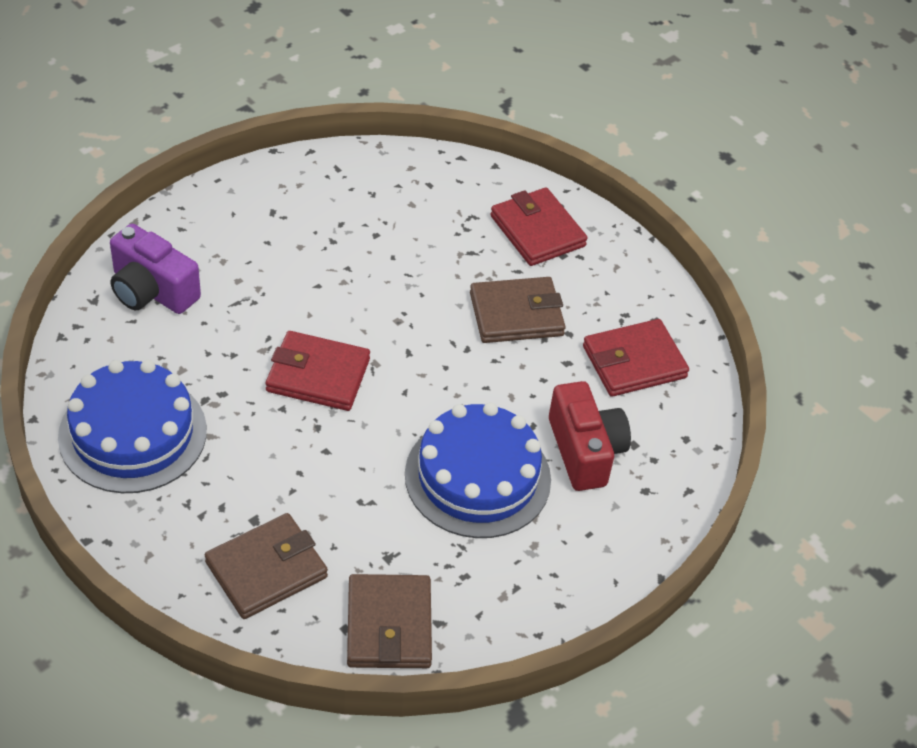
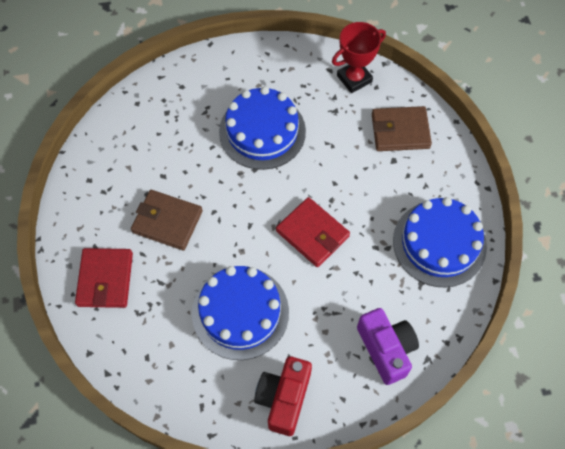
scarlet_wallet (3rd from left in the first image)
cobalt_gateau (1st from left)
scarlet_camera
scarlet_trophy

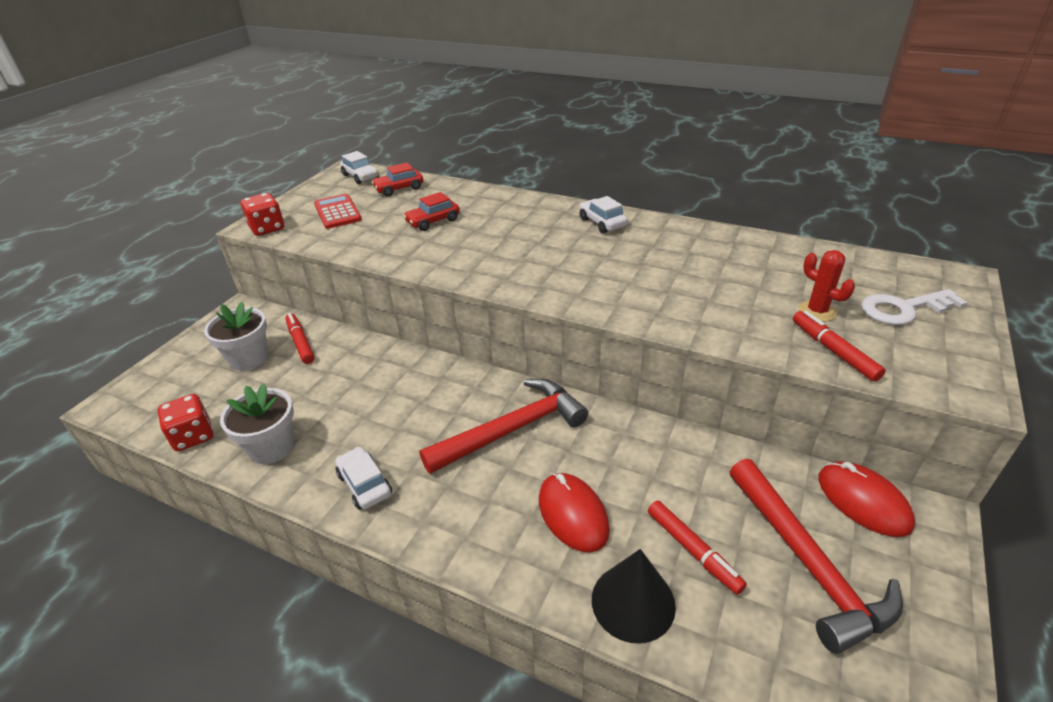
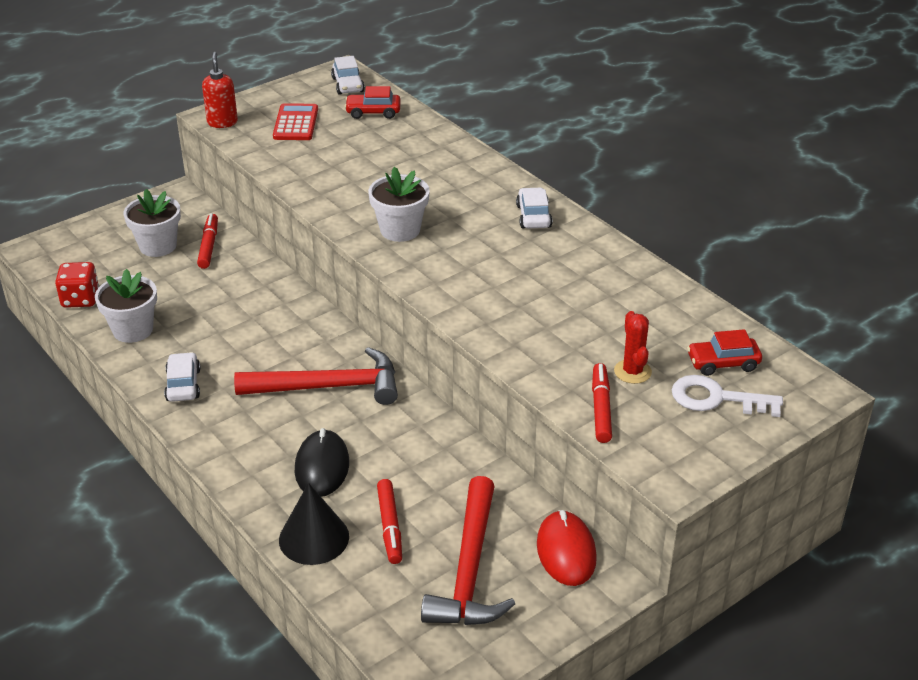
pure_white_plant_pot (3rd from left)
scarlet_car (2nd from left)
scarlet_pump_bottle
jet-black_computer_mouse

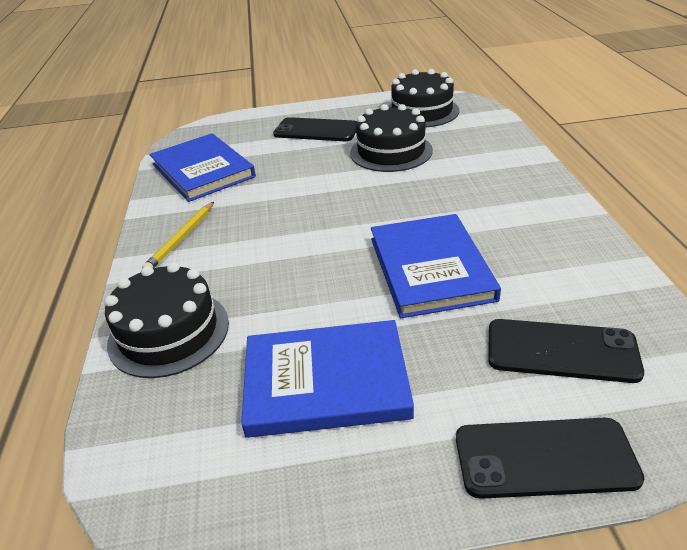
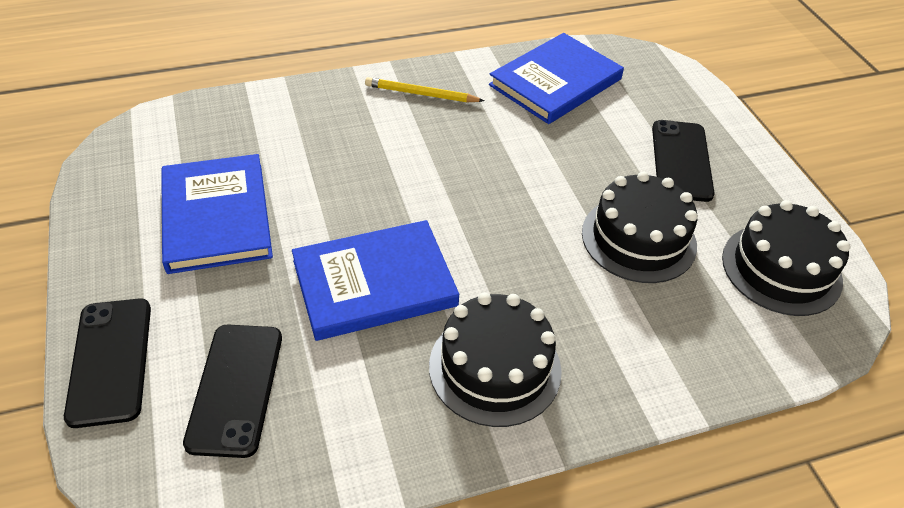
jet-black_gateau (1st from left)

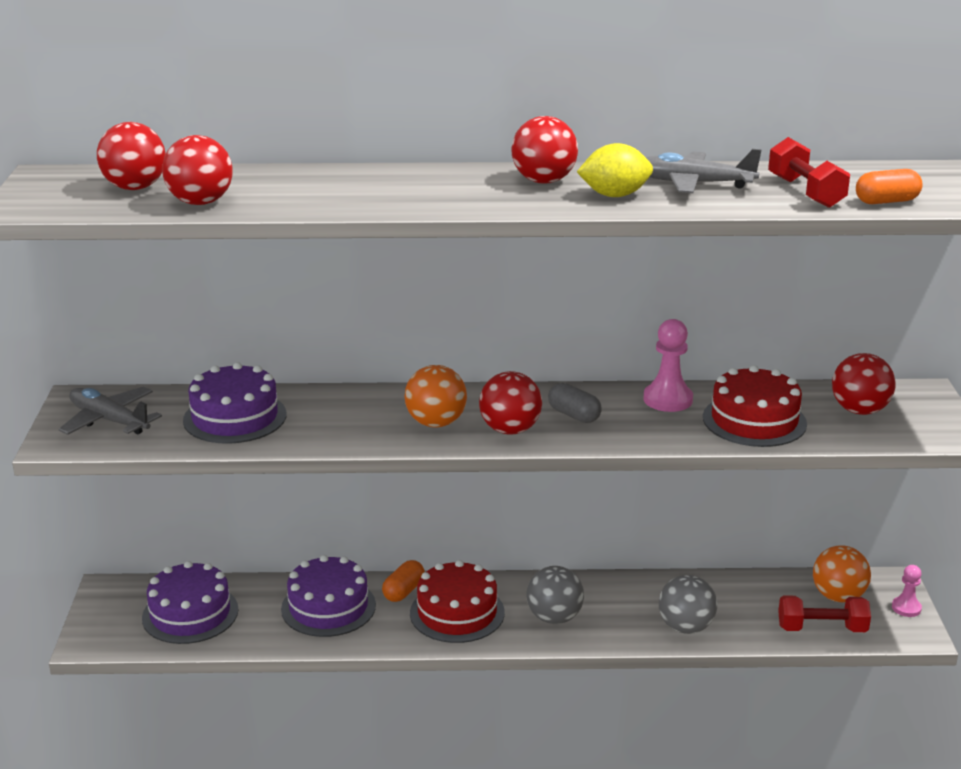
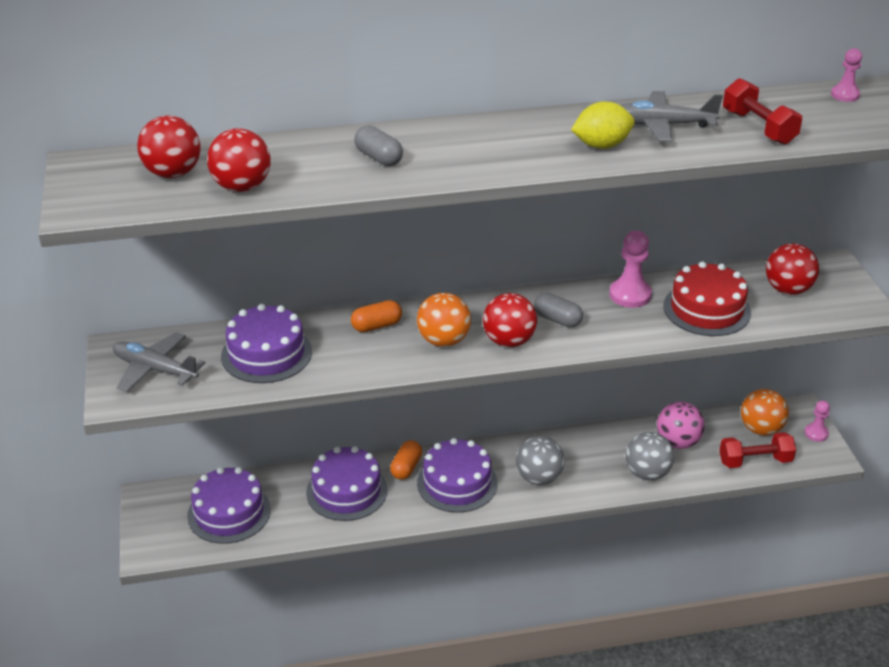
scarlet_ball (4th from left in the first image)
ash-grey_pill (1st from left)
pink_ball
pink_chess_pawn (3rd from left)
orange-coloured_pill (1st from left)
violet_gateau (4th from left)

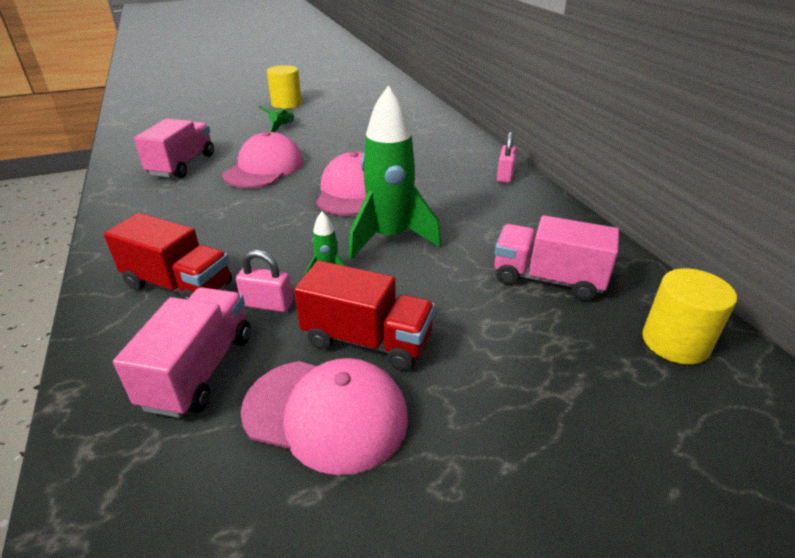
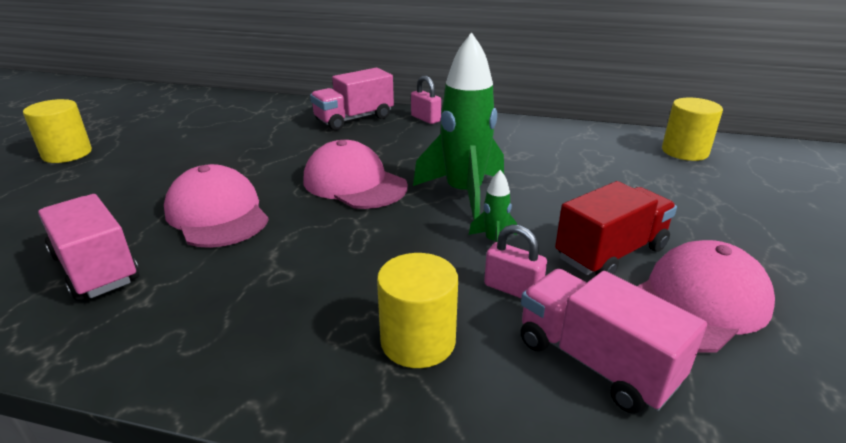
leaf-green_rocket (1st from left in the first image)
pink_toy_truck (2nd from left)
golden_solid_cylinder (2nd from left)
pink_lock (2nd from left)

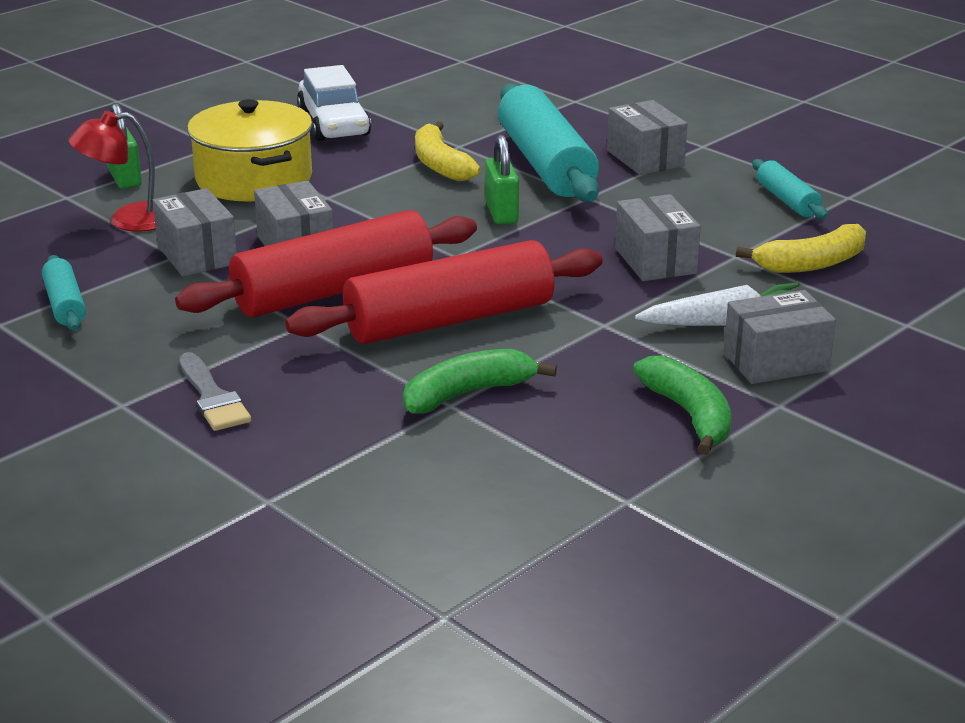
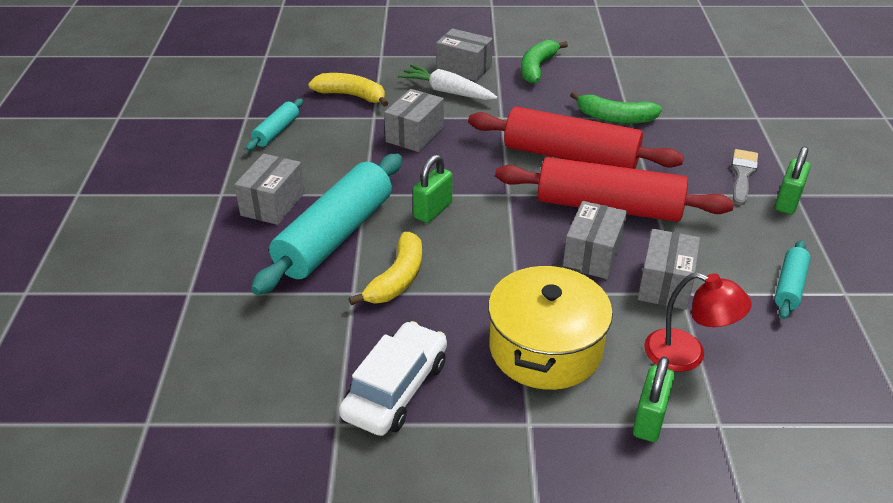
leaf-green_lock (3rd from left)

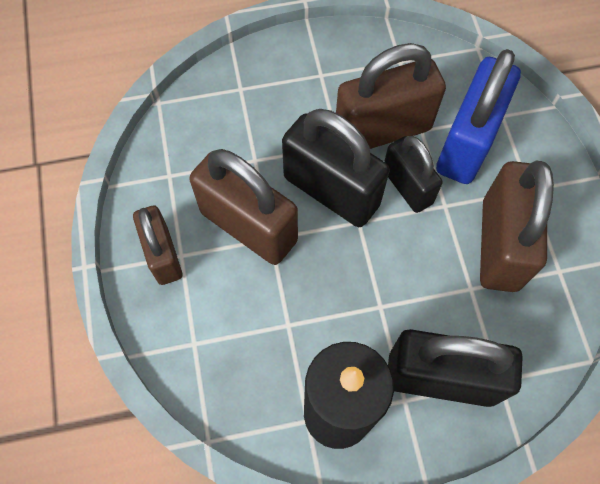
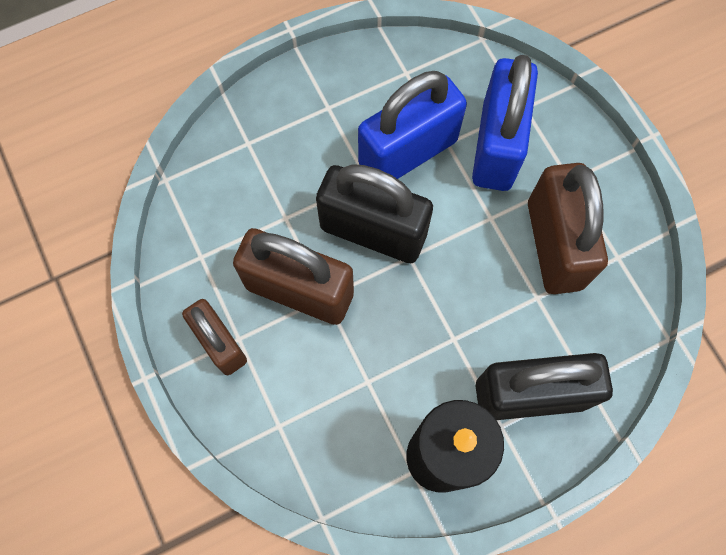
jet-black_lock (2nd from left in the first image)
cobalt_lock (1st from left)

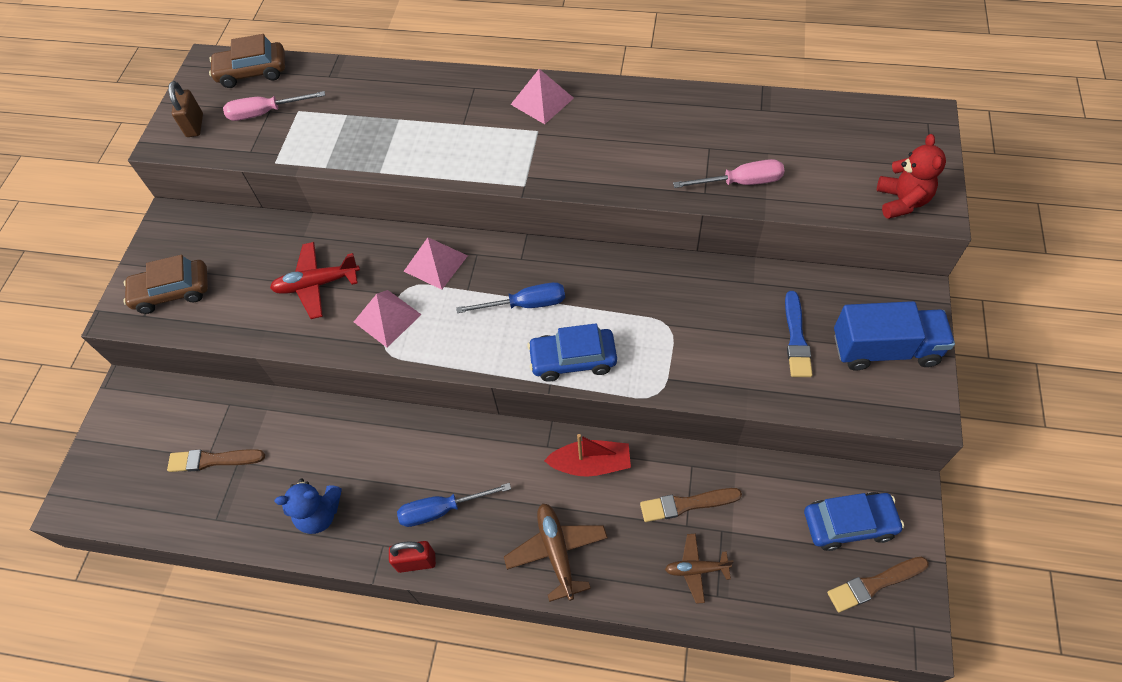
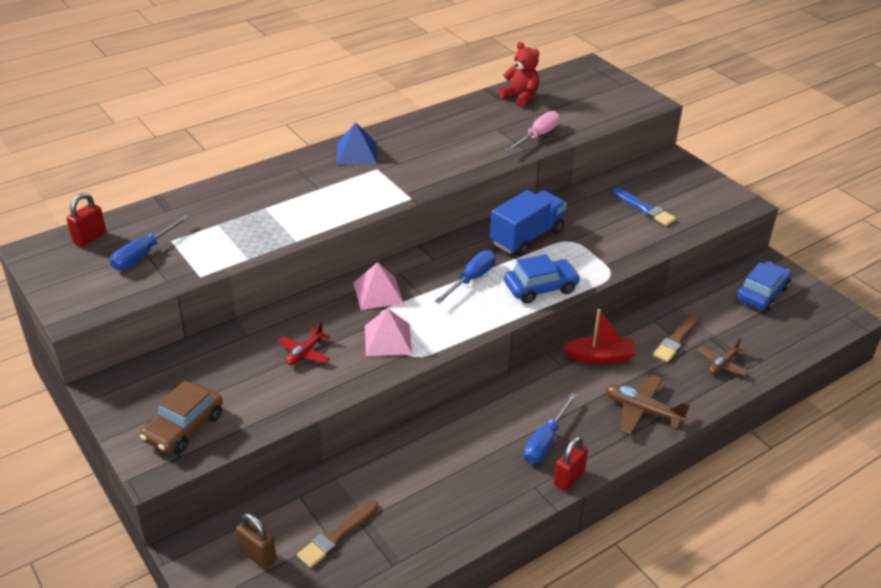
cobalt_teddy_bear
brown_brush (3rd from left in the first image)
brown_lock
cobalt_toy_truck
scarlet_teddy_bear
scarlet_lock (1st from left)
cobalt_flat_screwdriver (1st from left)
cobalt_pyramid
cobalt_car (1st from left)
scarlet_toy_boat
scarlet_toy_plane

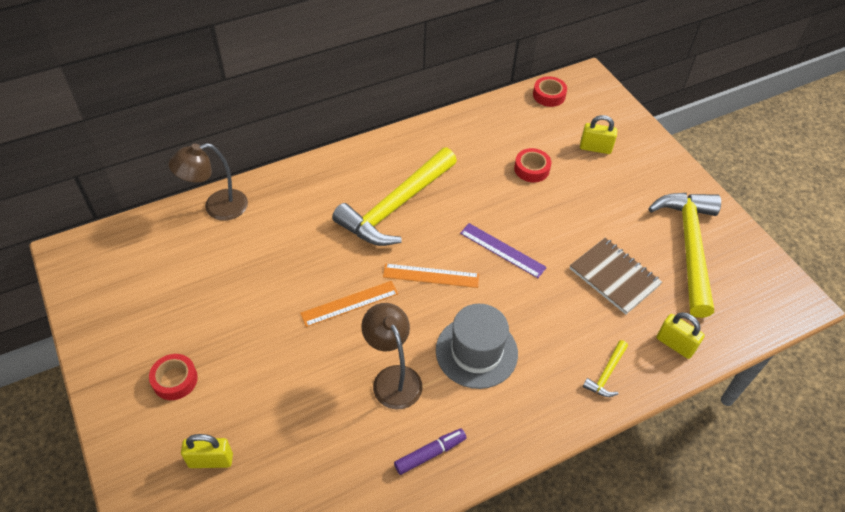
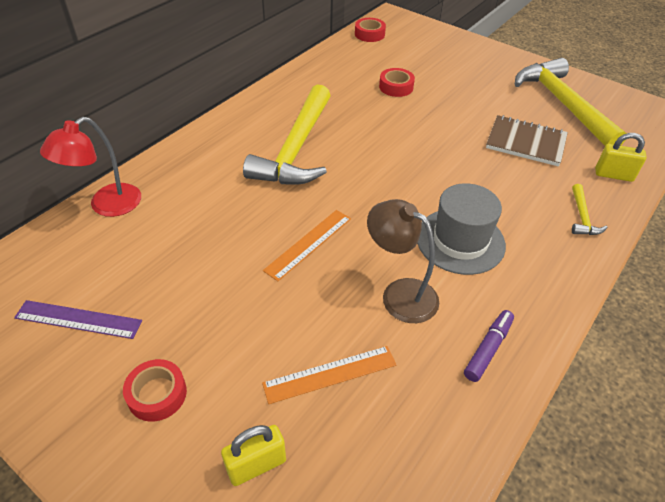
golden_lock (2nd from left in the first image)
orange-coloured_ruler (2nd from left)
violet_ruler
scarlet_lamp

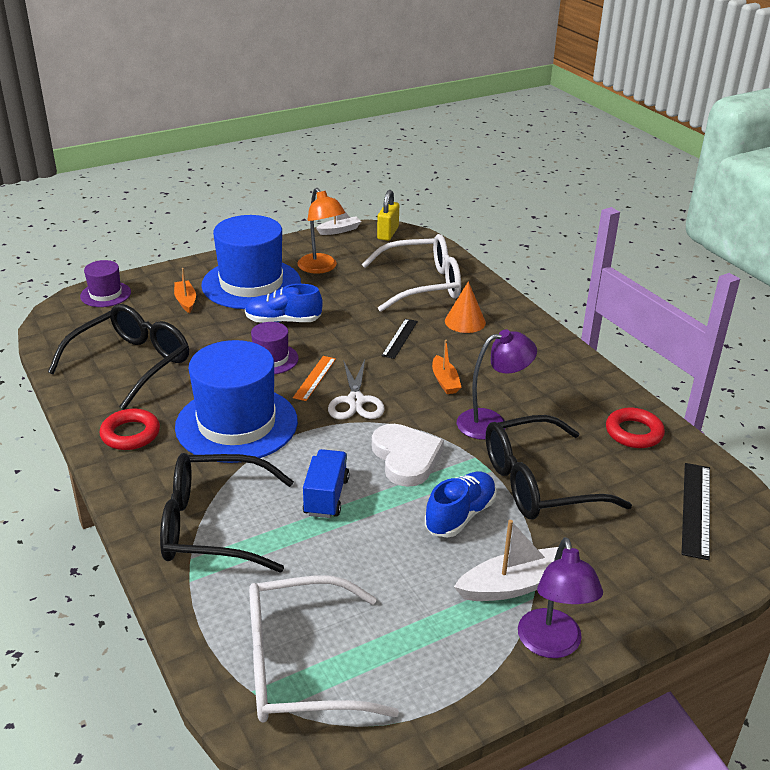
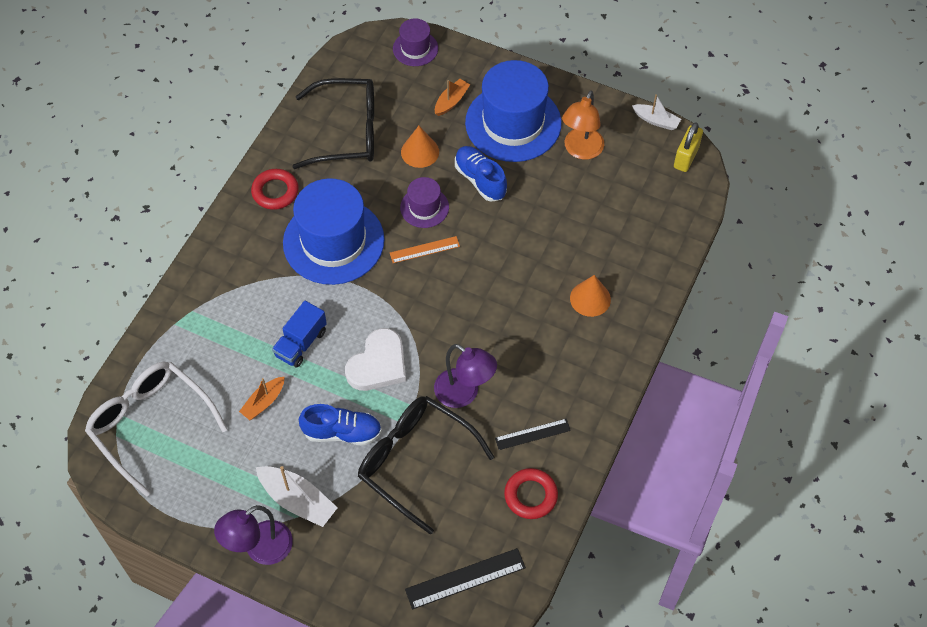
jet-black_spectacles (2nd from left in the first image)
pure_white_pair_of_scissors
pure_white_spectacles (2nd from left in the first image)
orange-coloured_cone (1st from left)
jet-black_ruler (2nd from left)
orange-coloured_toy_boat (1st from left)
cobalt_toy_truck
golden_lock

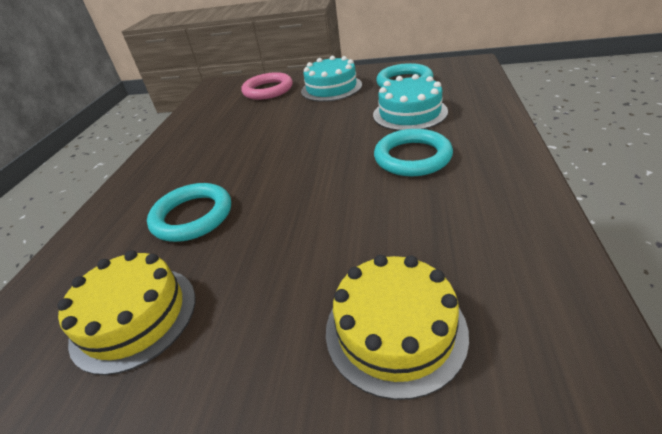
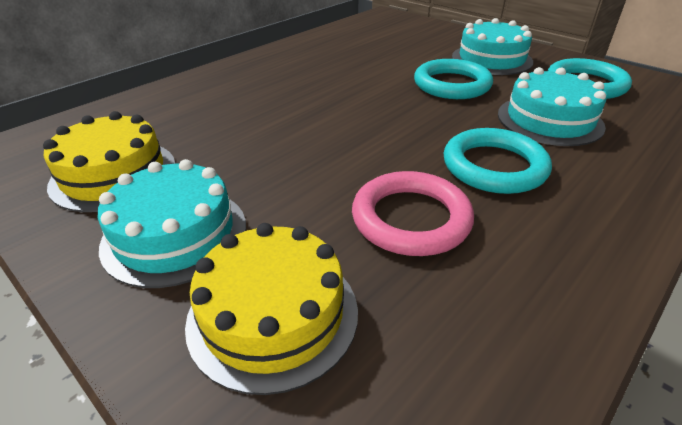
aqua_gateau (1st from left)
aqua_torus (1st from left)
pink_torus

